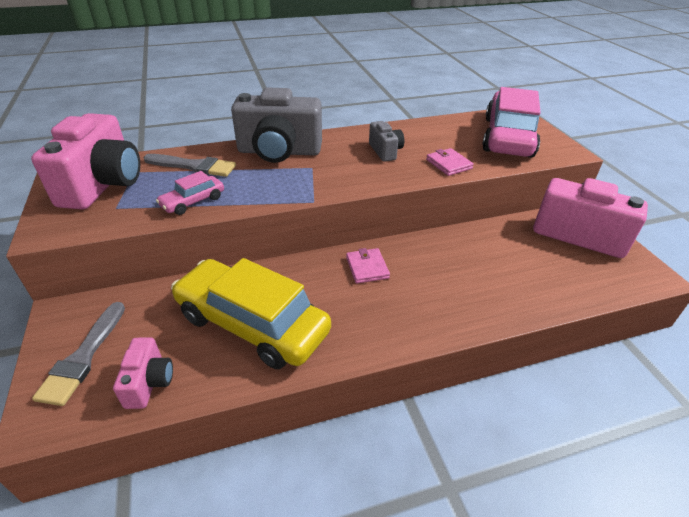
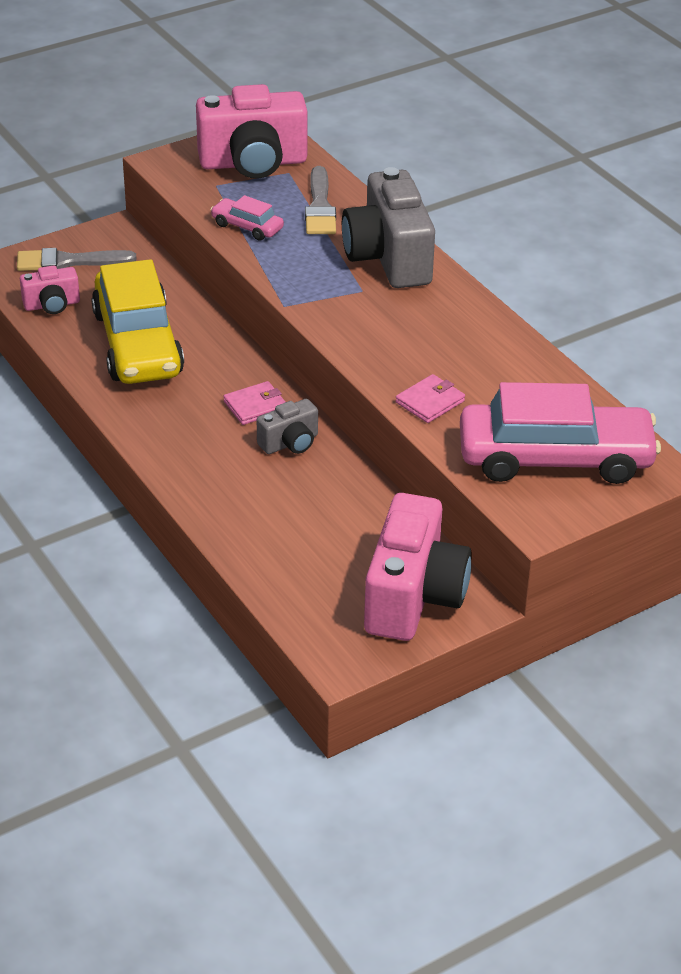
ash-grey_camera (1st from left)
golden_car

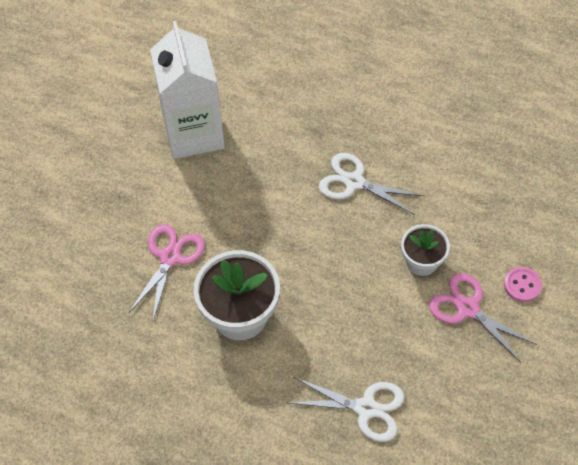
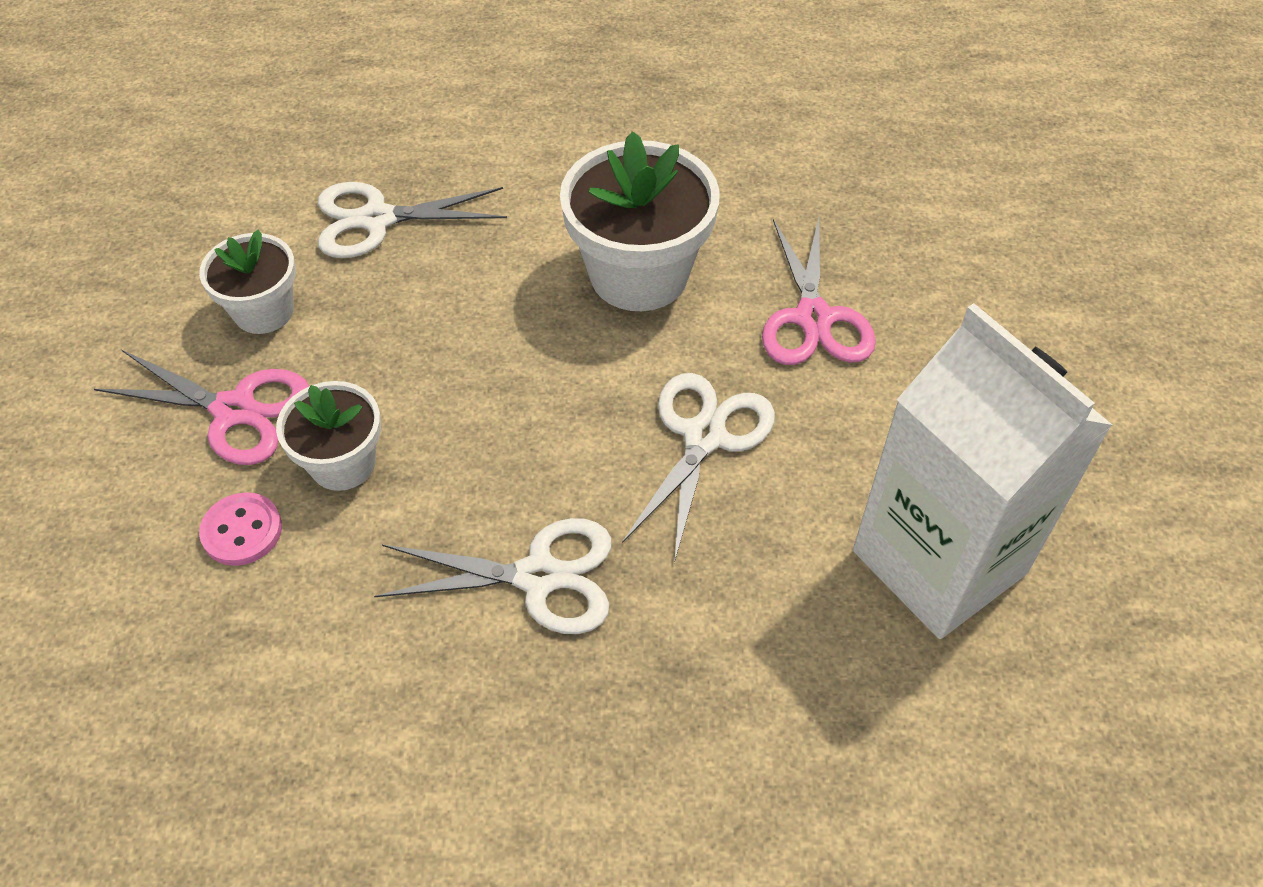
pure_white_plant_pot (1st from left)
pure_white_pair_of_scissors (3rd from left)
pink_shirt_button

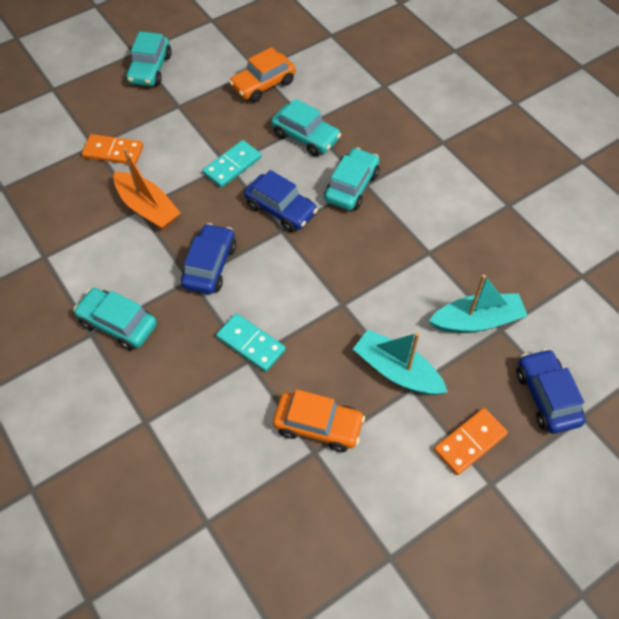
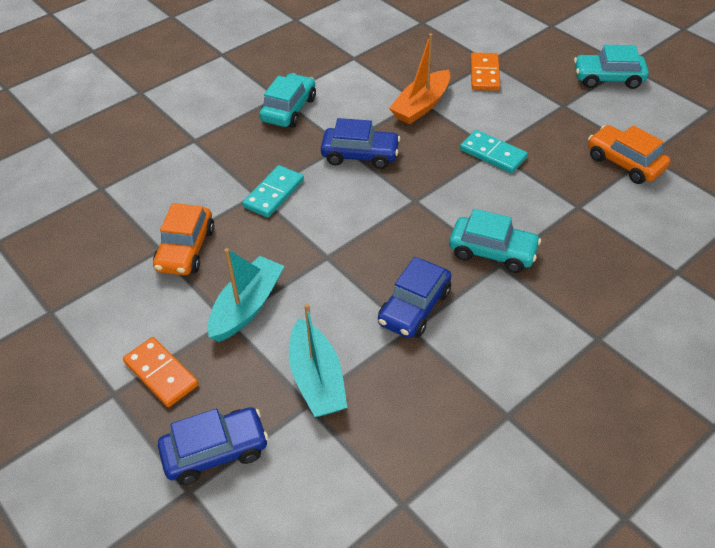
aqua_car (3rd from left in the first image)
cobalt_car (3rd from left)

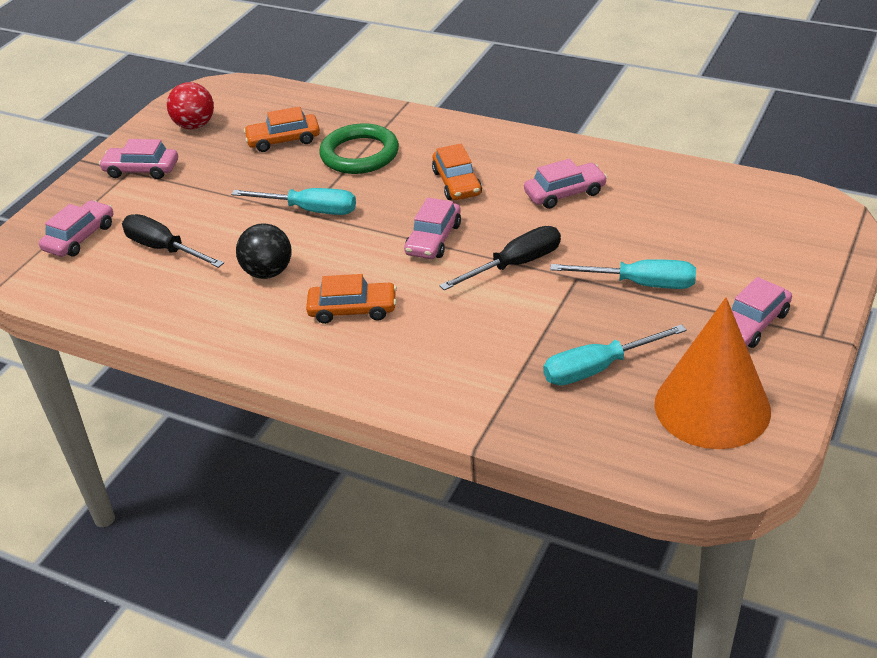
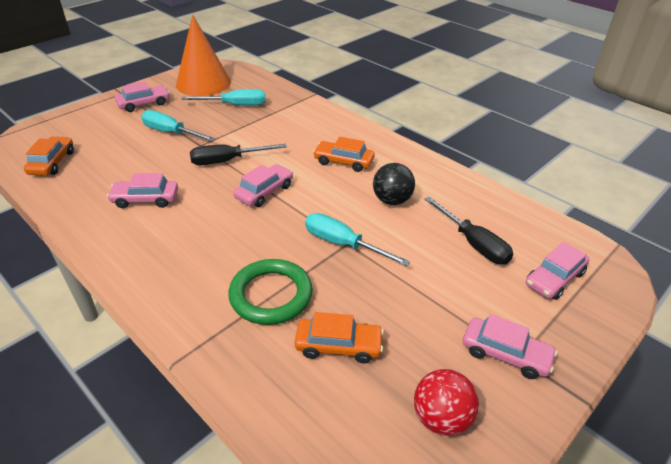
orange-coloured_car (1st from left)

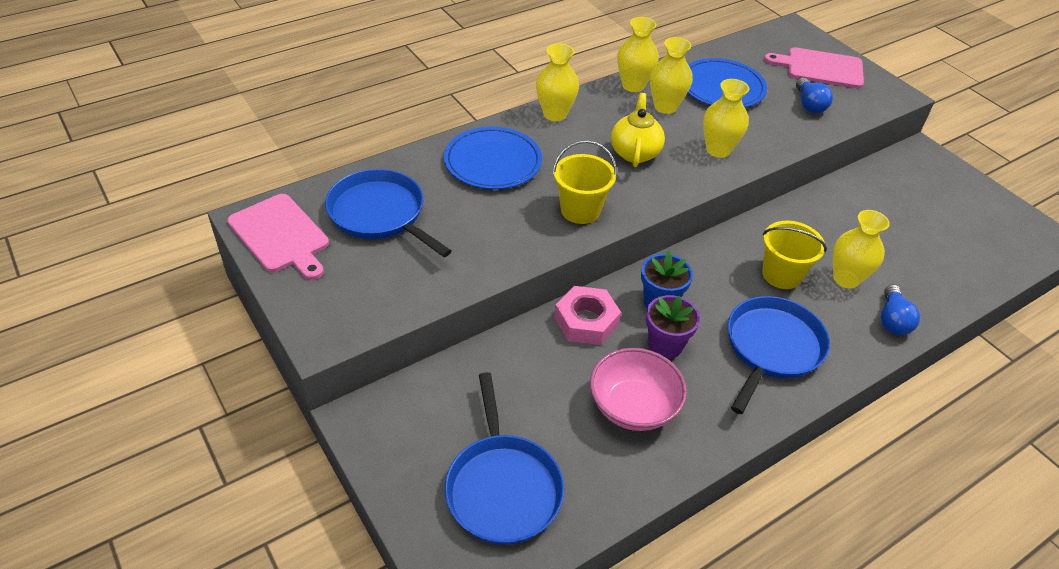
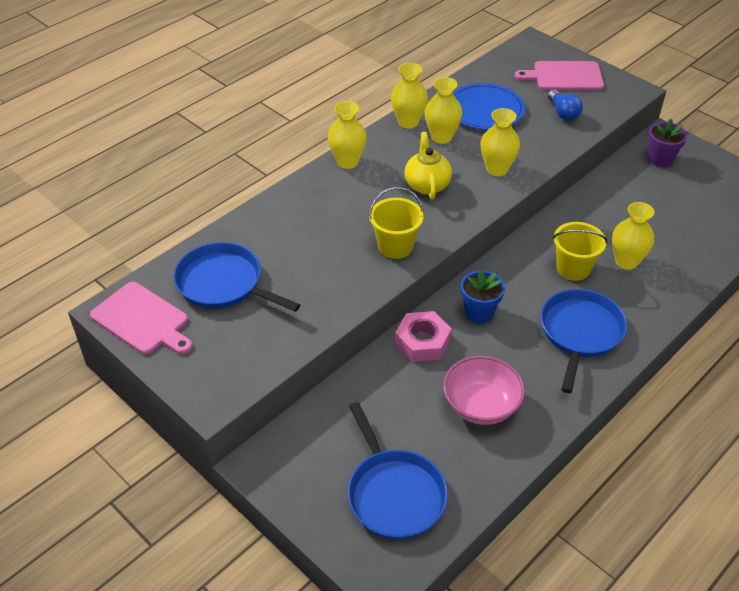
cobalt_dinner_plate (1st from left in the first image)
cobalt_light_bulb (2nd from left in the first image)
violet_plant_pot

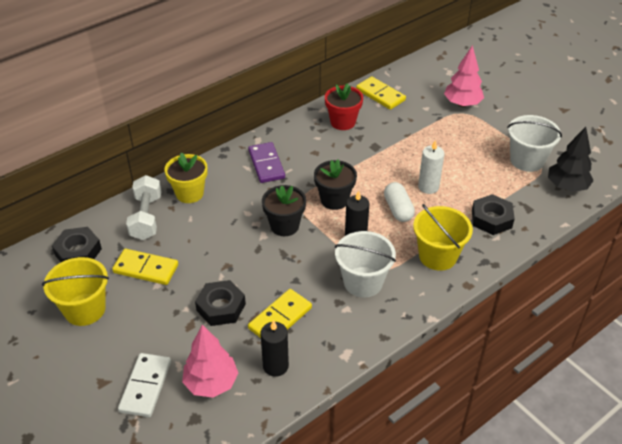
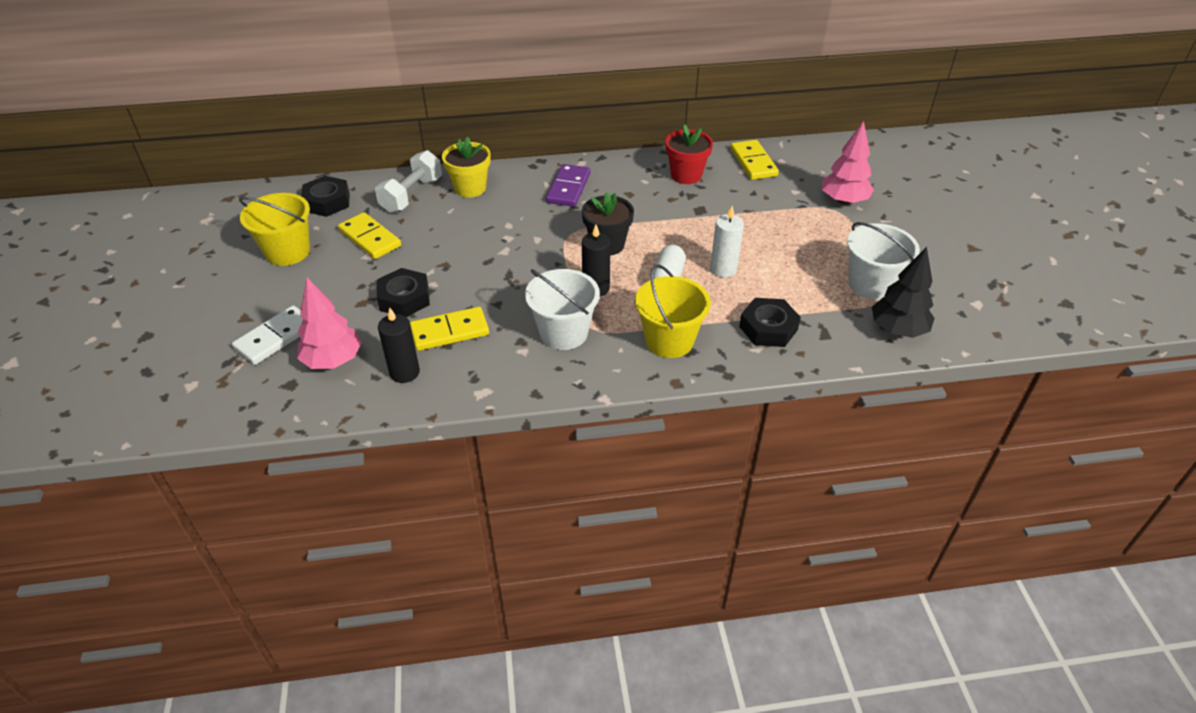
jet-black_plant_pot (1st from left in the first image)

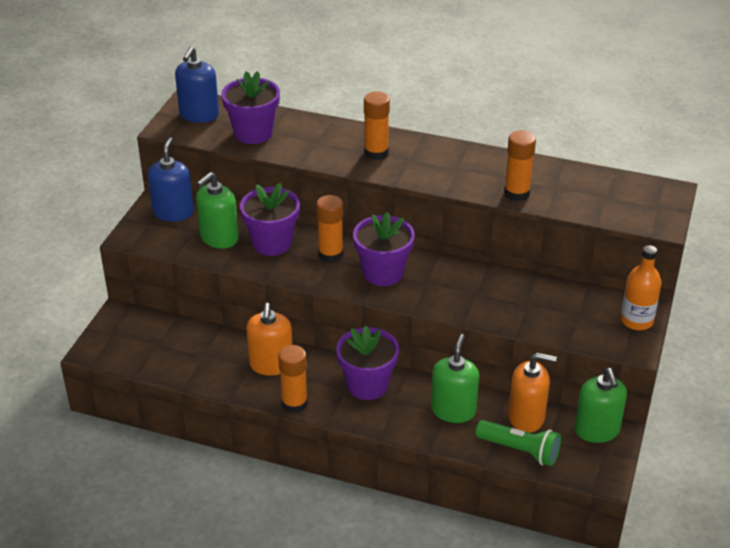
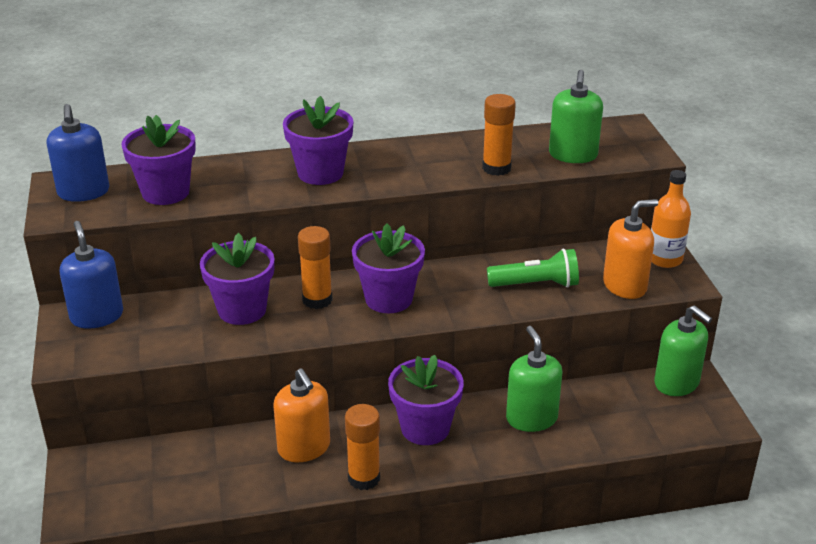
leaf-green_pump_bottle (2nd from left)
leaf-green_torch
orange-coloured_pump_bottle (2nd from left)
violet_plant_pot (3rd from left)

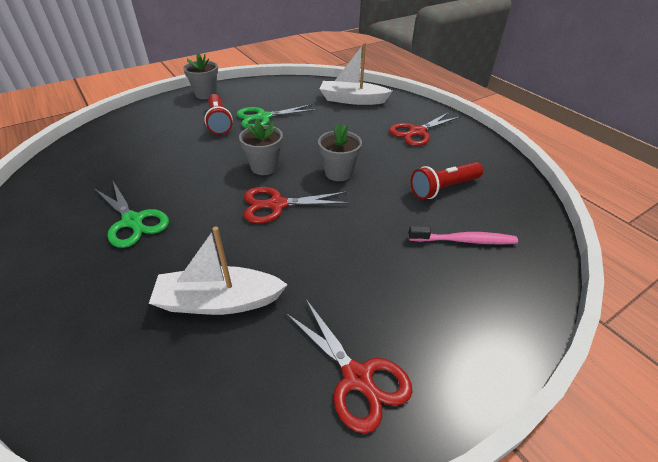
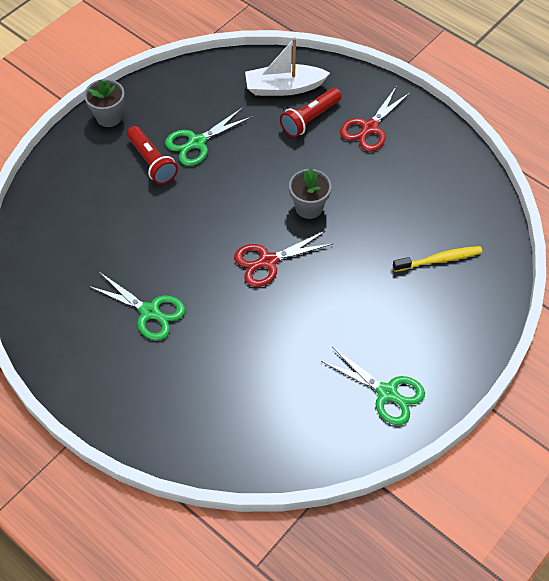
pure_white_toy_boat (1st from left in the first image)
ash-grey_plant_pot (2nd from left in the first image)
scarlet_torch (2nd from left)
leaf-green_pair_of_scissors (3rd from left)
golden_tooth_brush

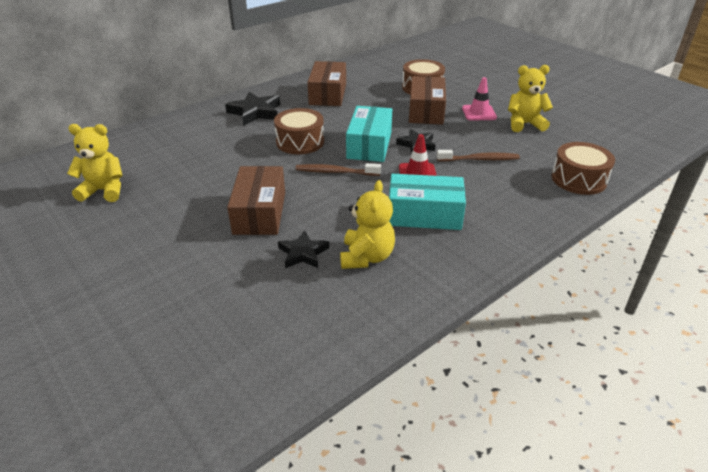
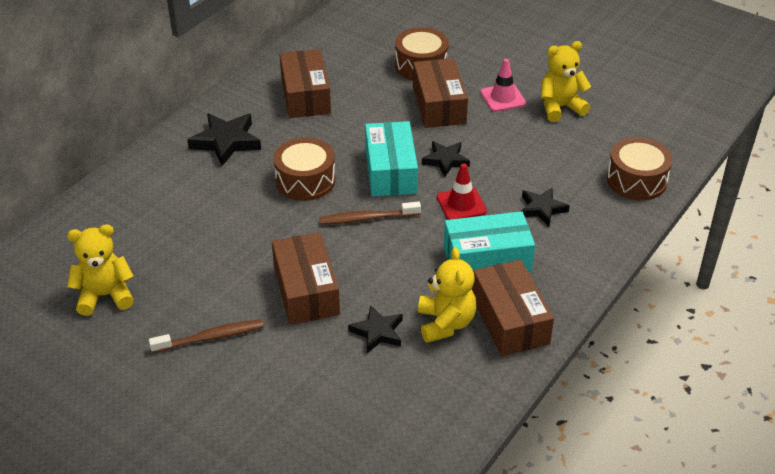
brown_parcel (4th from left)
jet-black_star_shape (4th from left)
brown_tooth_brush (1st from left)

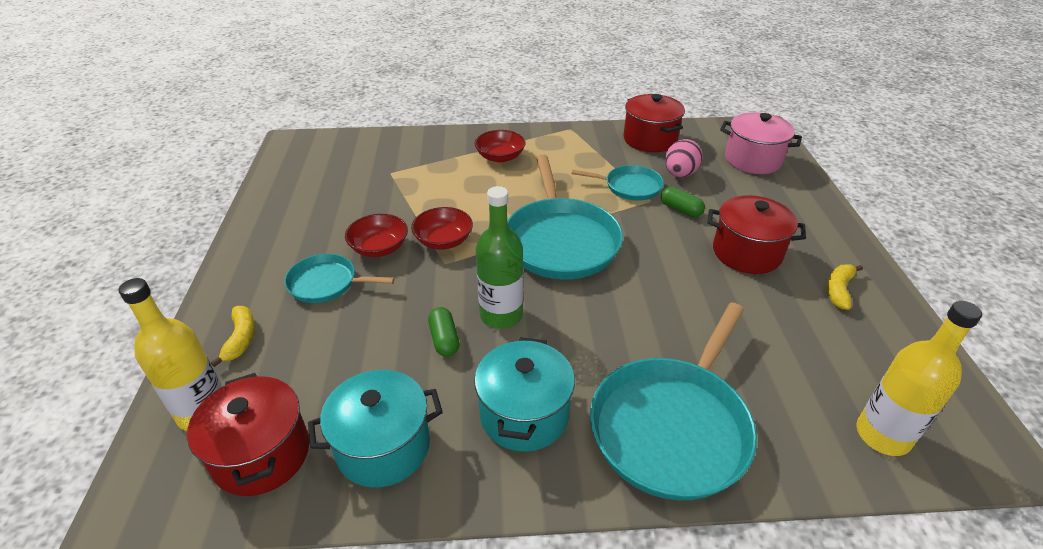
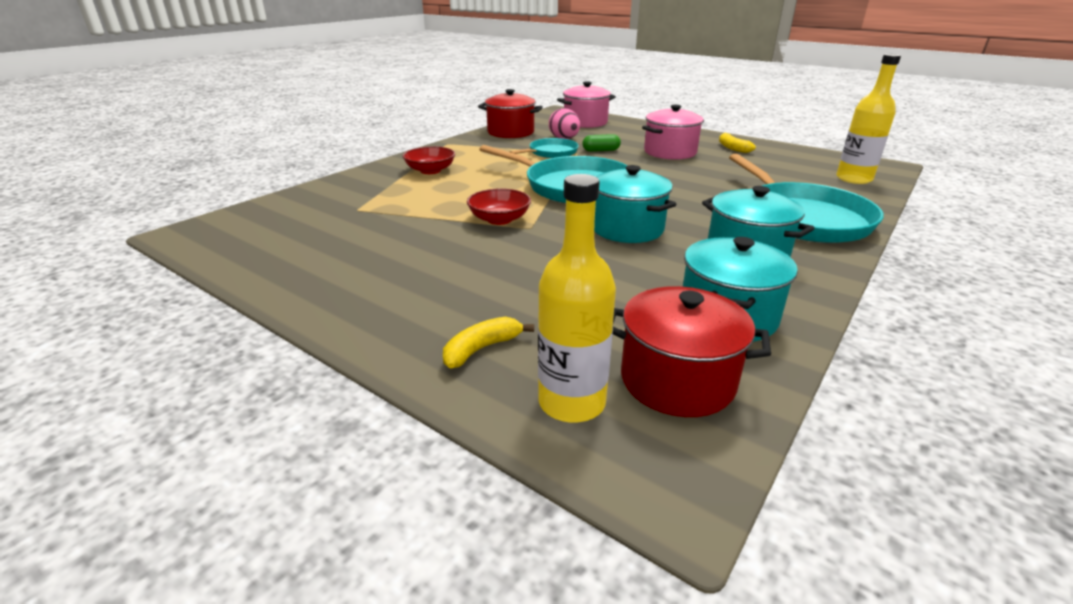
aqua_skillet (1st from left in the first image)
scarlet_serving_bowl (1st from left in the first image)
leaf-green_pill (1st from left in the first image)
aqua_pot (1st from left)
pink_pot (2nd from left)
golden_banana_fruit (1st from left)

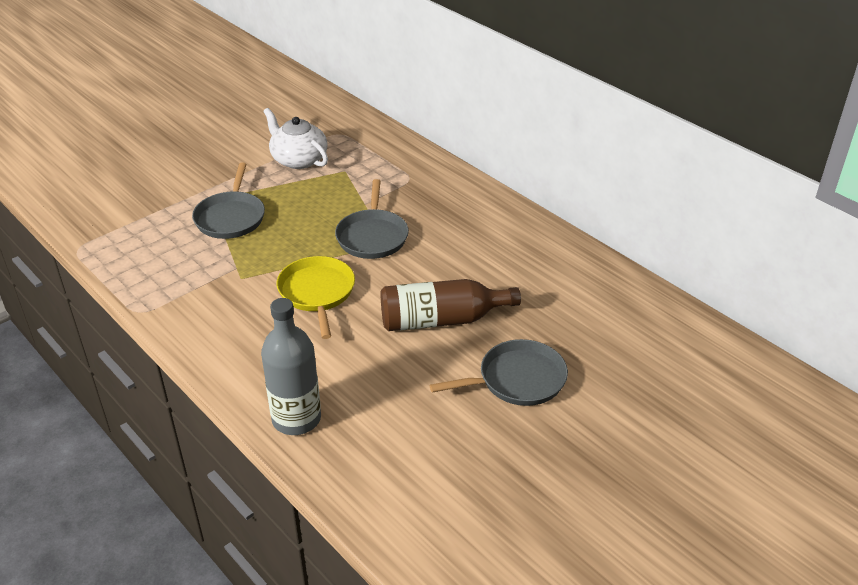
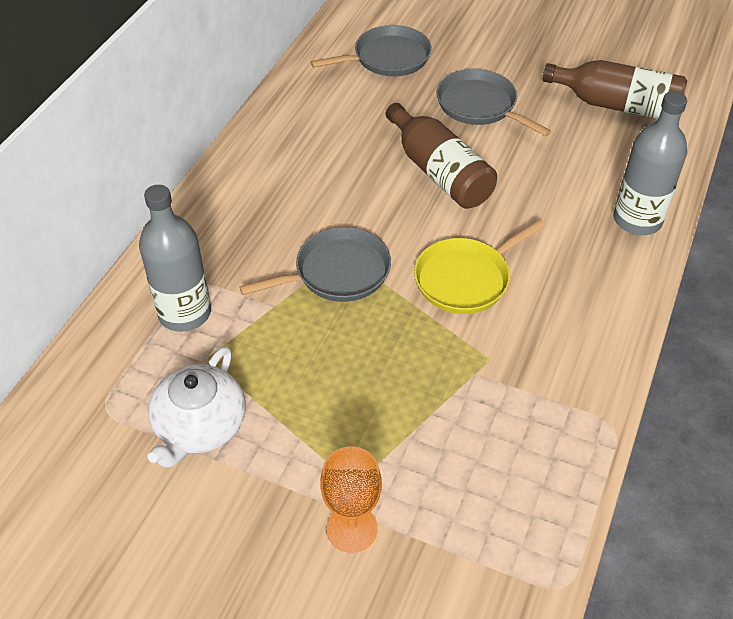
ash-grey_flask (1st from left)
orange-coloured_chalice
brown_flask (2nd from left)
ash-grey_skillet (2nd from left)

